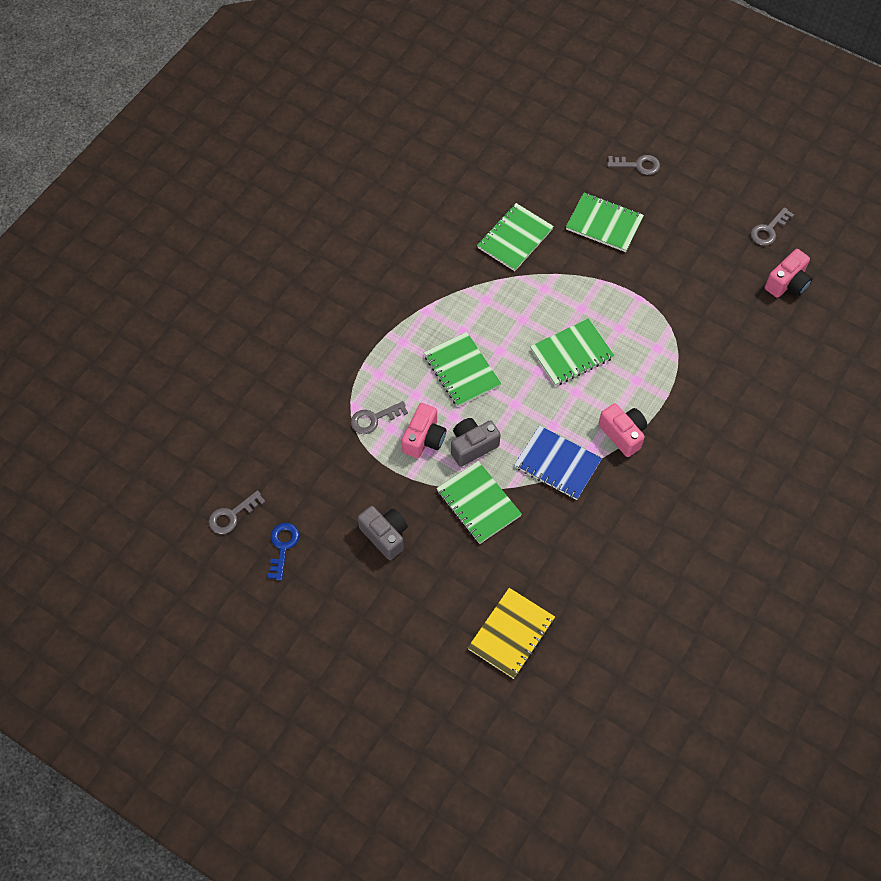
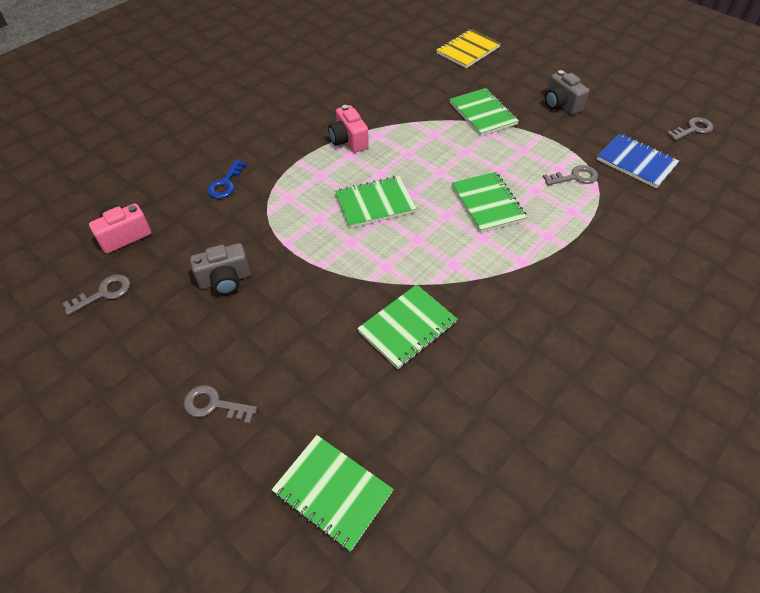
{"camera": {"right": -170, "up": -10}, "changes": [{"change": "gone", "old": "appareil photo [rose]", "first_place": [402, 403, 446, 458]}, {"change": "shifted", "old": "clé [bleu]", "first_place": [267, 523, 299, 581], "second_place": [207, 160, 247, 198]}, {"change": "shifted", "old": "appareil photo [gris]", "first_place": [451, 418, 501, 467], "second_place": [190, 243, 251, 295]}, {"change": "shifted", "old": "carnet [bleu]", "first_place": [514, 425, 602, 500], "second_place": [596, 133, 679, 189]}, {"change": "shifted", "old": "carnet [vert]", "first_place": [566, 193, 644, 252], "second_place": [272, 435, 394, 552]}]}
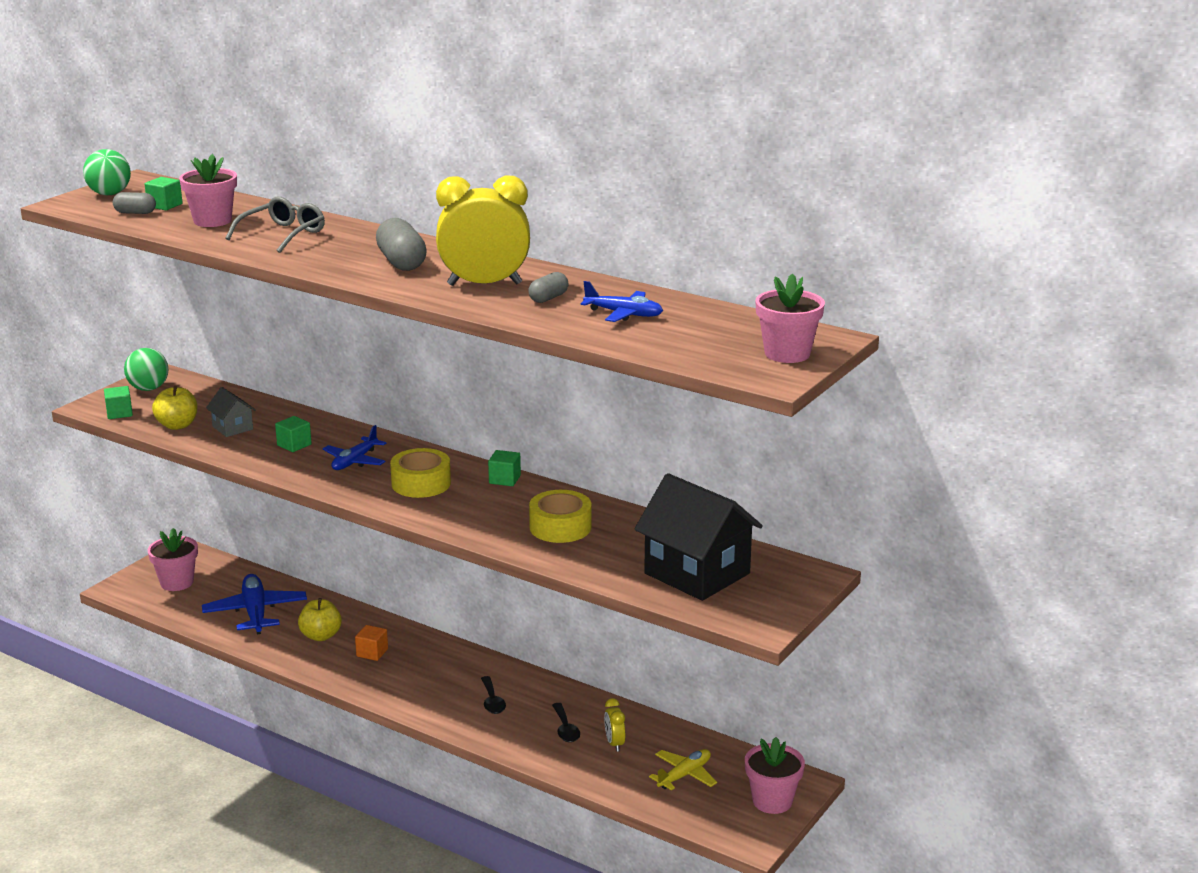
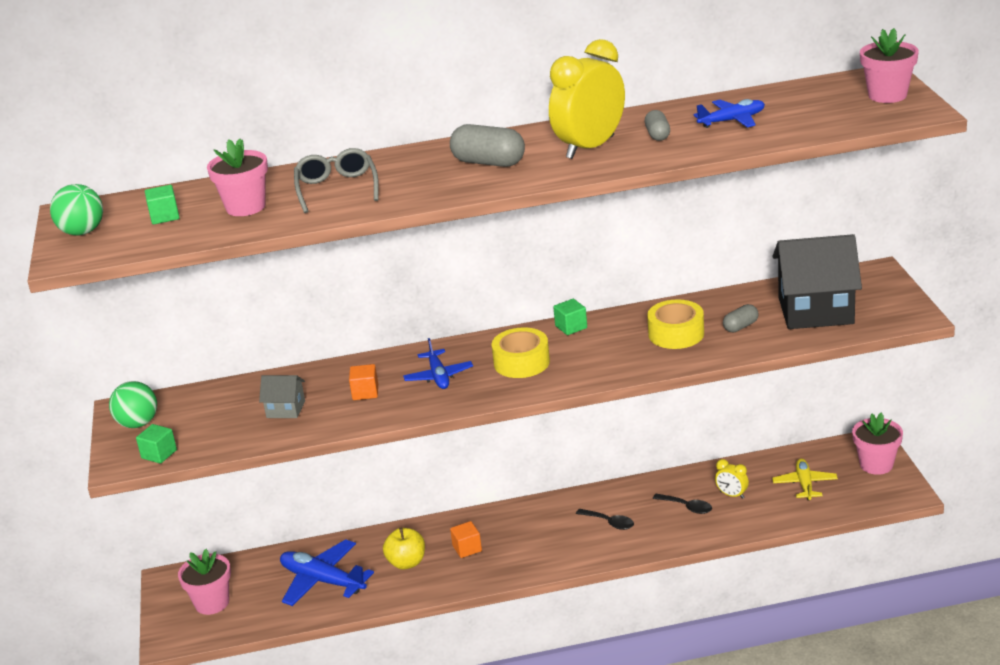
{"camera": {"right": -40, "up": 5}, "changes": [{"change": "gone", "old": "pomme [jaune]", "first_place": [152, 386, 197, 430]}, {"change": "shifted", "old": "gélule [gris]", "first_place": [113, 192, 156, 214], "second_place": [723, 304, 758, 332]}, {"change": "repainted", "old": "cube [vert]", "new": "cube [orange]", "first_place": [275, 416, 312, 452], "second_place": [349, 364, 378, 400]}]}
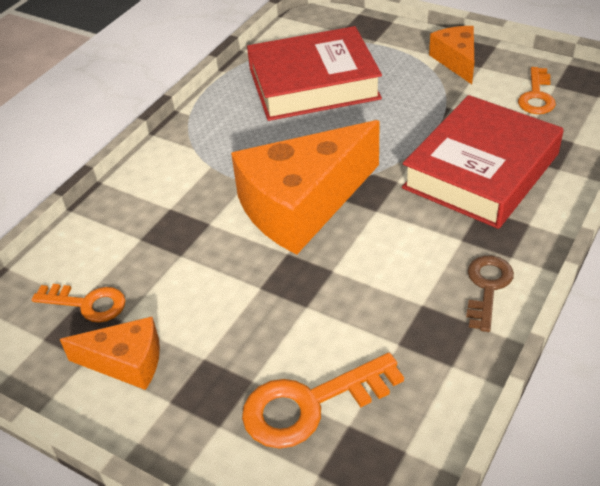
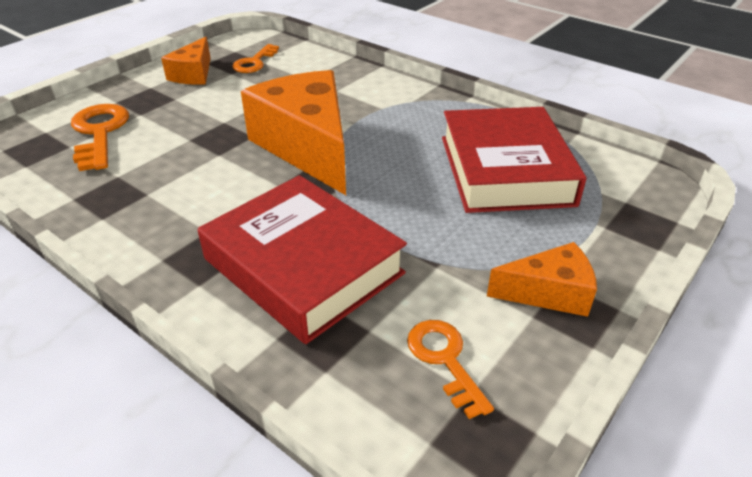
{"camera": {"right": 95, "up": -5}, "changes": [{"change": "gone", "old": "clé [marron]", "first_place": [466, 256, 514, 332]}, {"change": "rotated", "old": "clé [orange]", "first_place": [518, 67, 556, 114], "second_place": [407, 320, 494, 419], "degrees": 45}]}
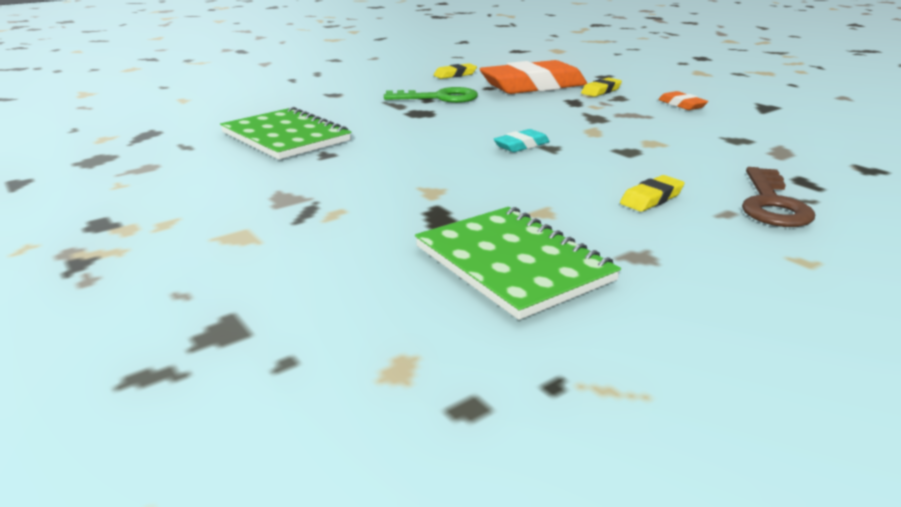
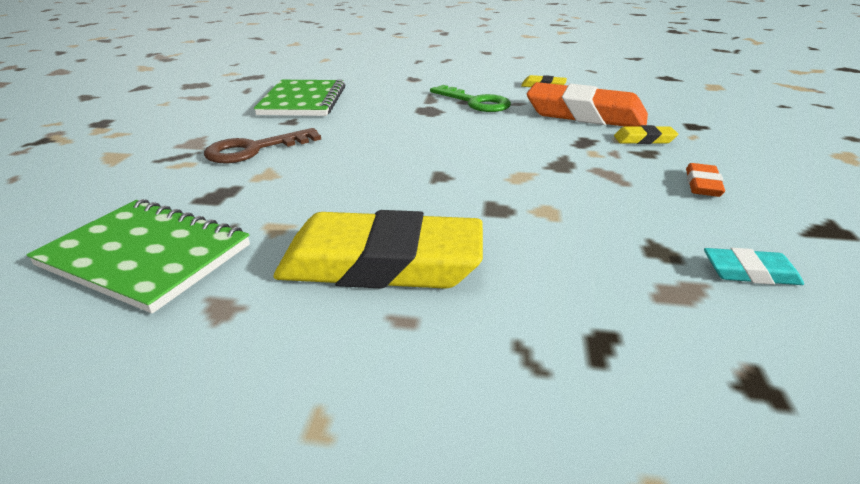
{"camera": {"right": 45, "up": 5}, "changes": [{"change": "shifted", "old": "gomme [turquoise]", "first_place": [494, 129, 550, 152], "second_place": [704, 248, 804, 285]}, {"change": "shifted", "old": "clé [marron]", "first_place": [742, 167, 815, 227], "second_place": [204, 128, 321, 164]}, {"change": "rotated", "old": "carnet [vert]", "first_place": [415, 207, 621, 320], "second_place": [27, 199, 250, 314], "degrees": -75}, {"change": "scaled", "old": "gomme [jaune]", "first_place": [620, 175, 685, 212], "second_place": [273, 210, 483, 289], "factor": 2.32}]}
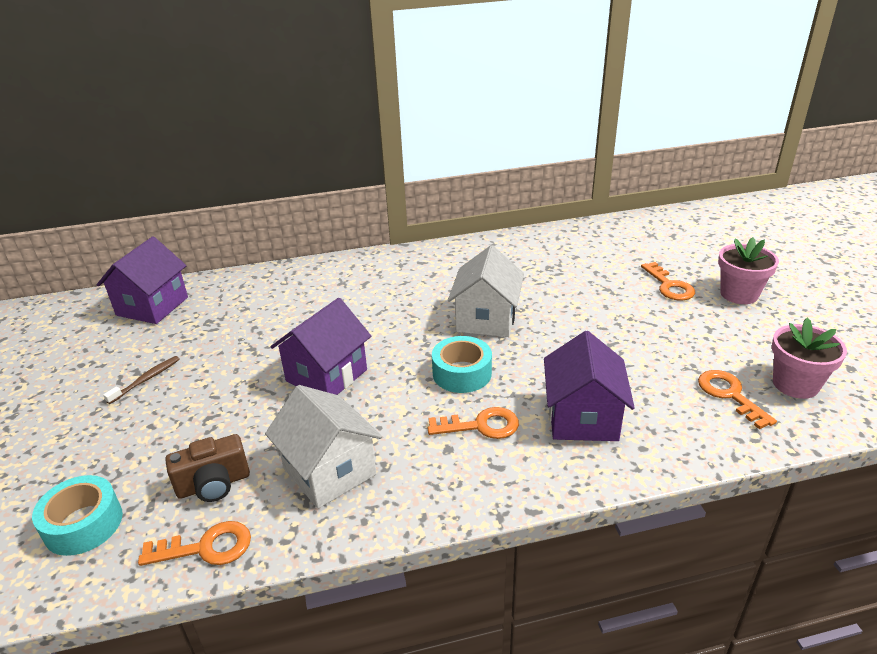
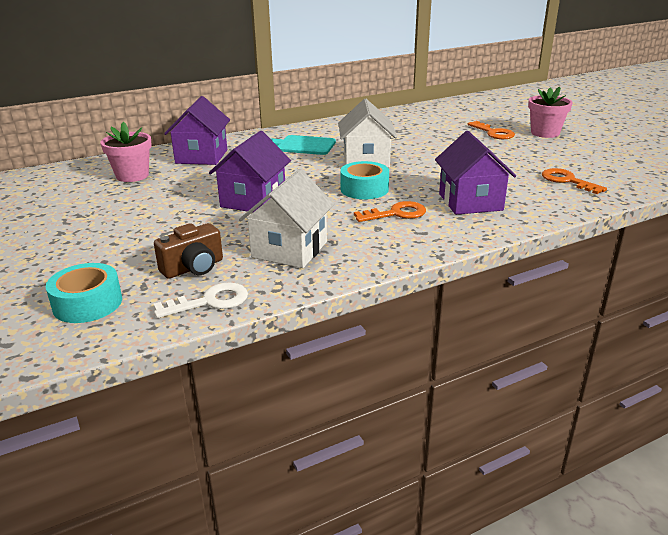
{"camera": {"right": -15, "up": -5}, "changes": [{"change": "gone", "old": "brosse à dents [marron]", "first_place": [103, 356, 180, 404]}, {"change": "new", "new": "planche à découper [turquoise]", "second_place": [270, 135, 336, 155]}, {"change": "shifted", "old": "maison [violet]", "first_place": [97, 236, 188, 324], "second_place": [164, 96, 230, 165]}, {"change": "shifted", "old": "pot de fleurs [rose]", "first_place": [772, 318, 847, 399], "second_place": [100, 122, 152, 182]}, {"change": "repainted", "old": "clé [orange]", "new": "clé [blanc]", "first_place": [138, 521, 251, 566], "second_place": [154, 282, 248, 318]}, {"change": "rotated", "old": "maison [blanc]", "first_place": [265, 385, 382, 509], "second_place": [239, 169, 334, 268], "degrees": 75}]}
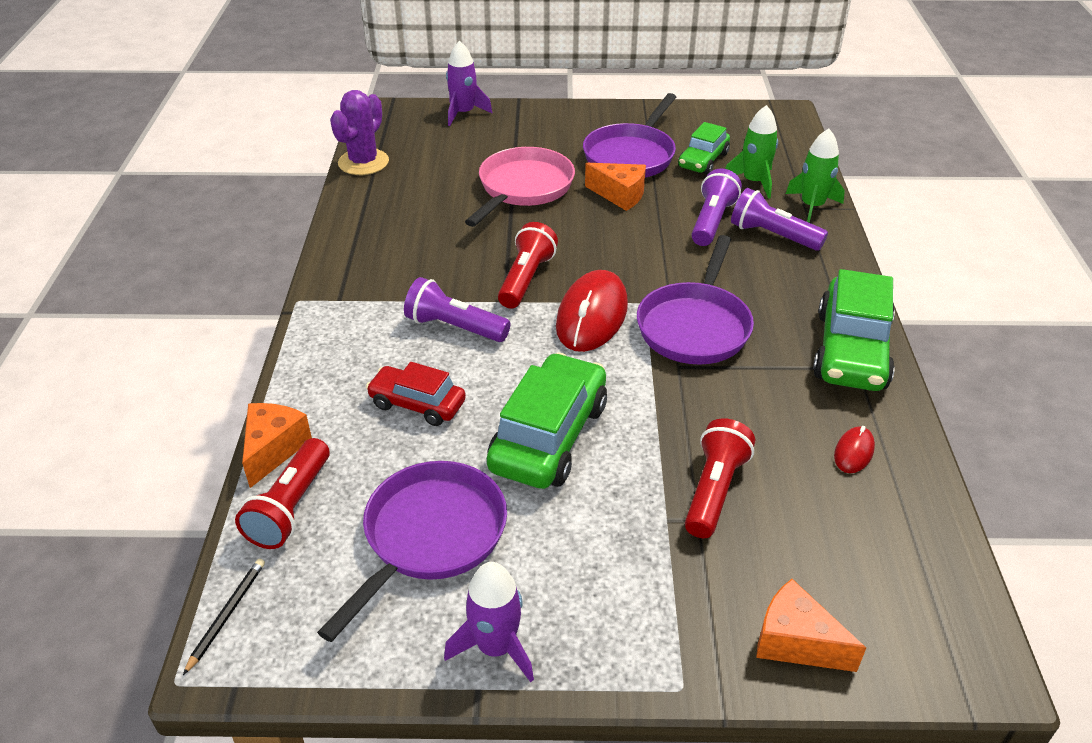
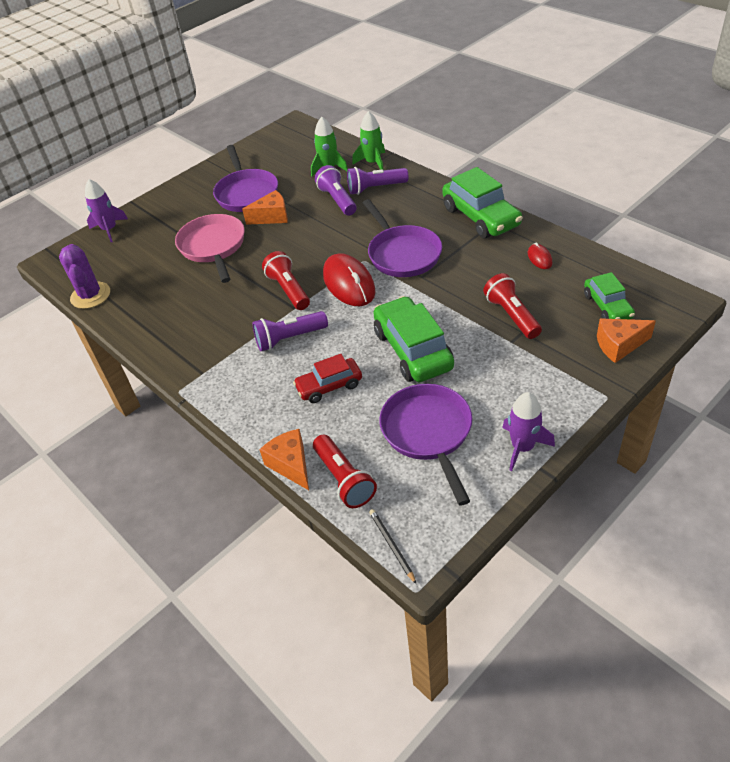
{"camera": {"right": -40, "up": 5}, "changes": [{"change": "shifted", "old": "voiture [vert]", "first_place": [678, 122, 730, 175], "second_place": [584, 272, 635, 319]}]}
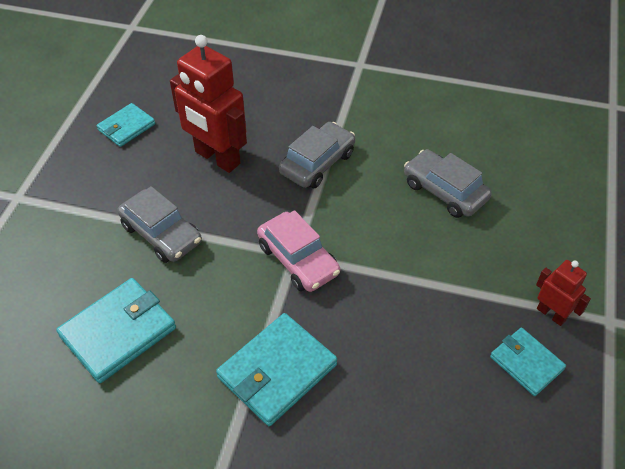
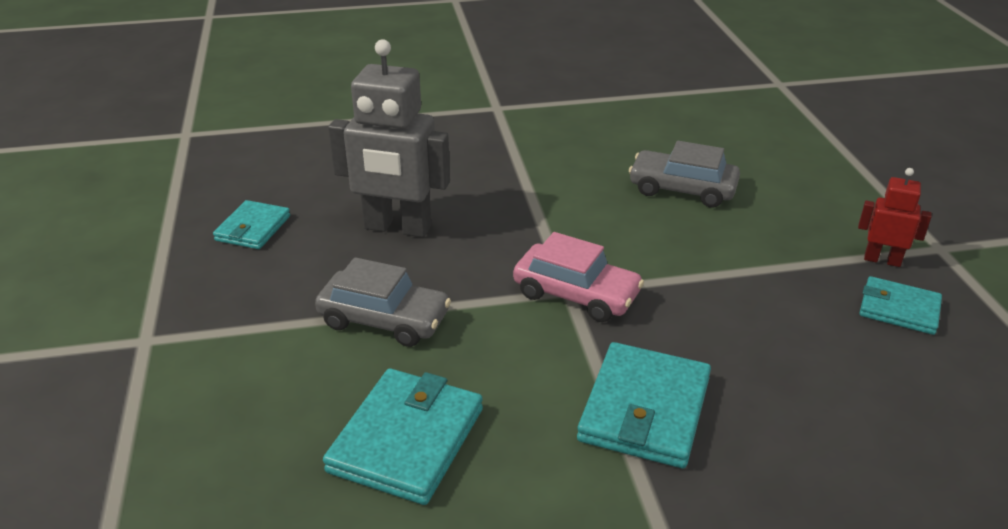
{"camera": {"right": -25, "up": -15}, "changes": [{"change": "gone", "old": "voiture [gris]", "first_place": [279, 122, 355, 188]}, {"change": "repainted", "old": "robot [rouge]", "new": "robot [gris]", "first_place": [170, 35, 247, 173], "second_place": [328, 39, 450, 237]}]}
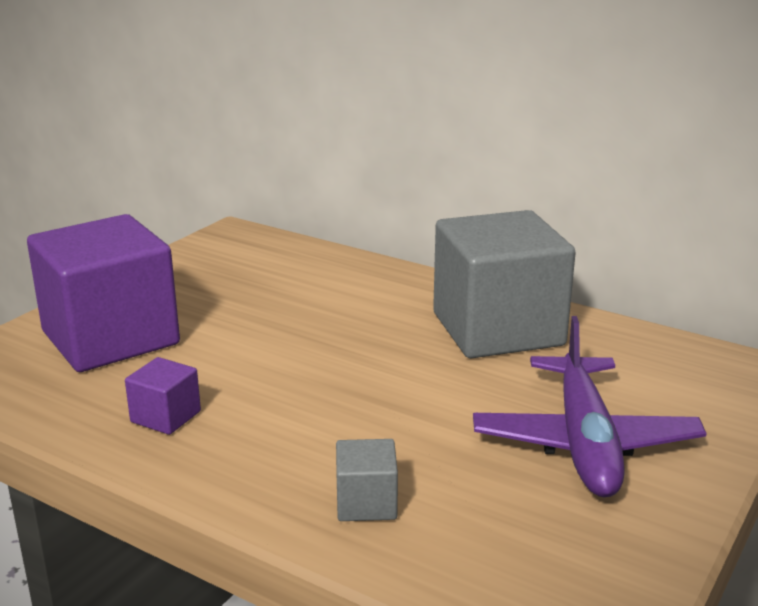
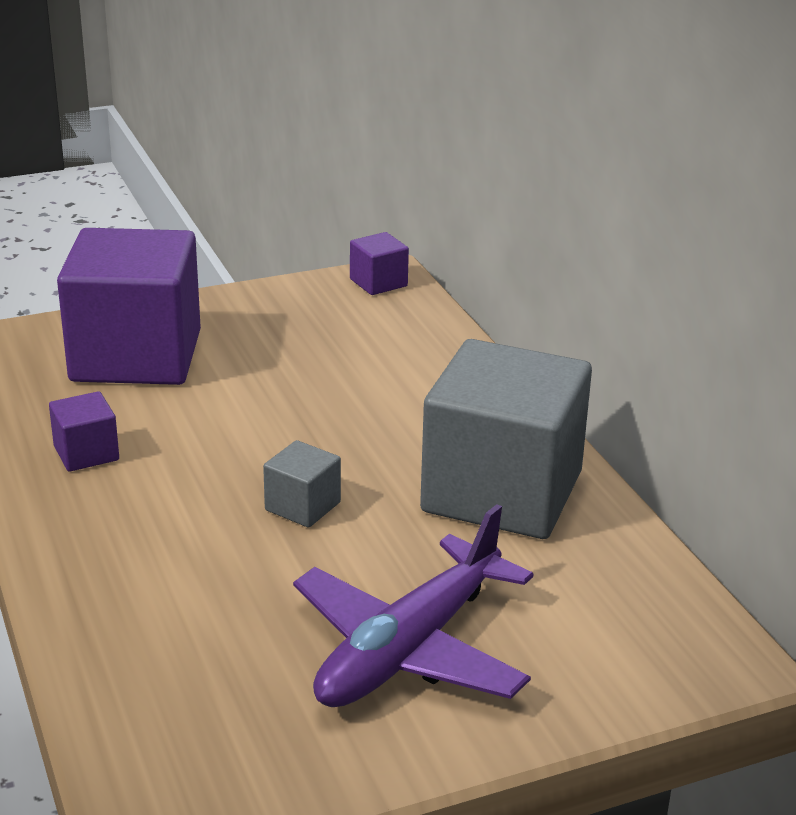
{"camera": {"right": 35, "up": 5}, "changes": [{"change": "new", "new": "cube [violet]", "second_place": [350, 232, 409, 295]}, {"change": "shifted", "old": "cube [gris]", "first_place": [336, 439, 398, 521], "second_place": [263, 440, 341, 528]}]}
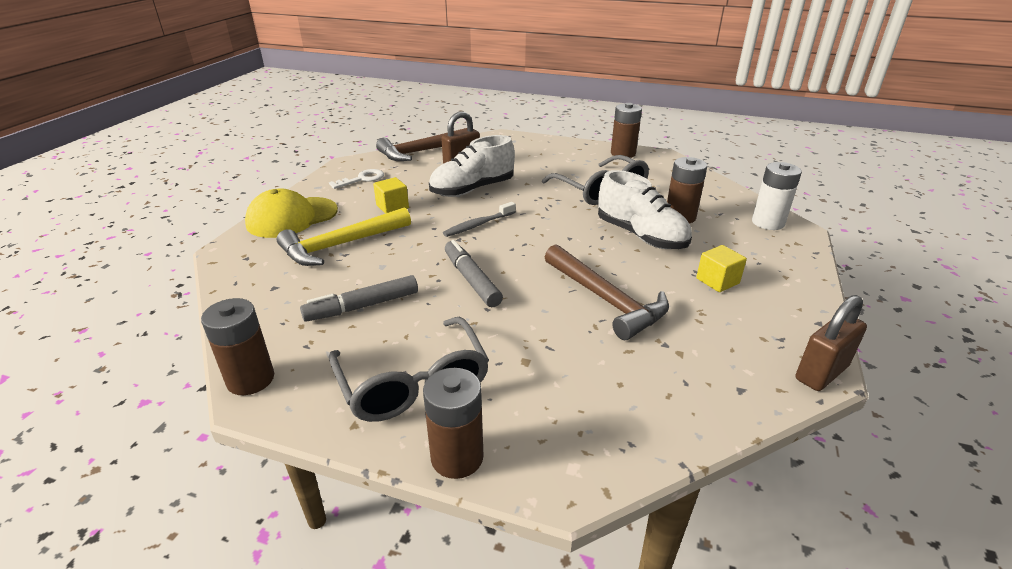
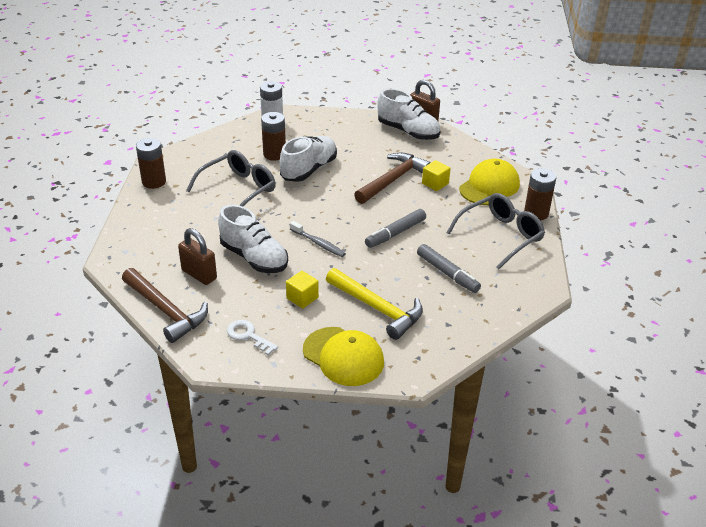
{"camera": {"right": -105, "up": 5}, "changes": [{"change": "gone", "old": "pile [marron]", "first_place": [201, 298, 274, 395]}, {"change": "new", "new": "chaussure [blanc]", "second_place": [377, 88, 441, 140]}, {"change": "new", "new": "casquette [jaune]", "second_place": [459, 159, 520, 205]}, {"change": "shifted", "old": "cube [jaune]", "first_place": [696, 245, 747, 292], "second_place": [422, 160, 451, 191]}]}
